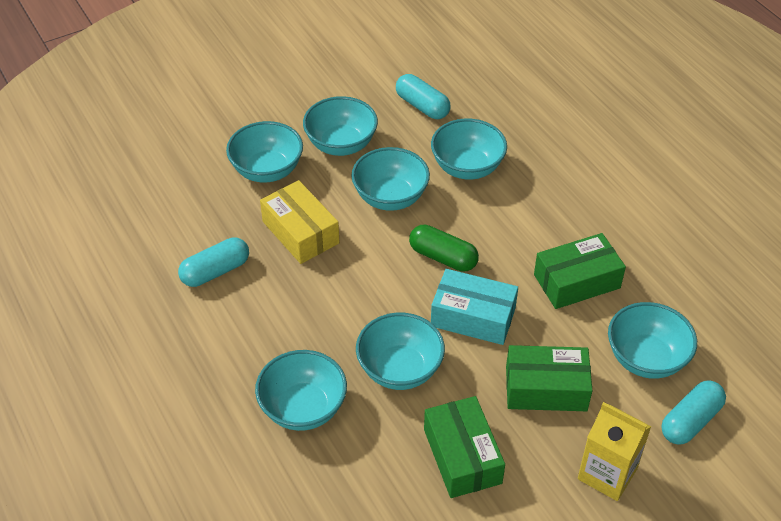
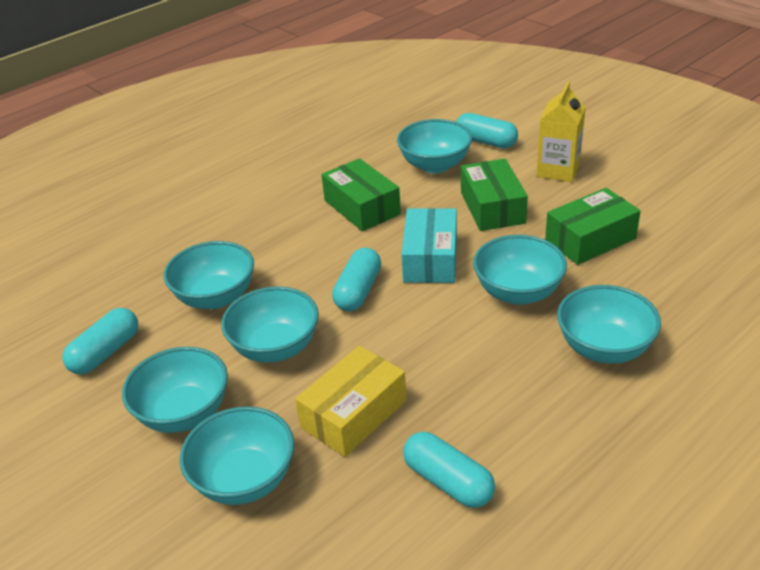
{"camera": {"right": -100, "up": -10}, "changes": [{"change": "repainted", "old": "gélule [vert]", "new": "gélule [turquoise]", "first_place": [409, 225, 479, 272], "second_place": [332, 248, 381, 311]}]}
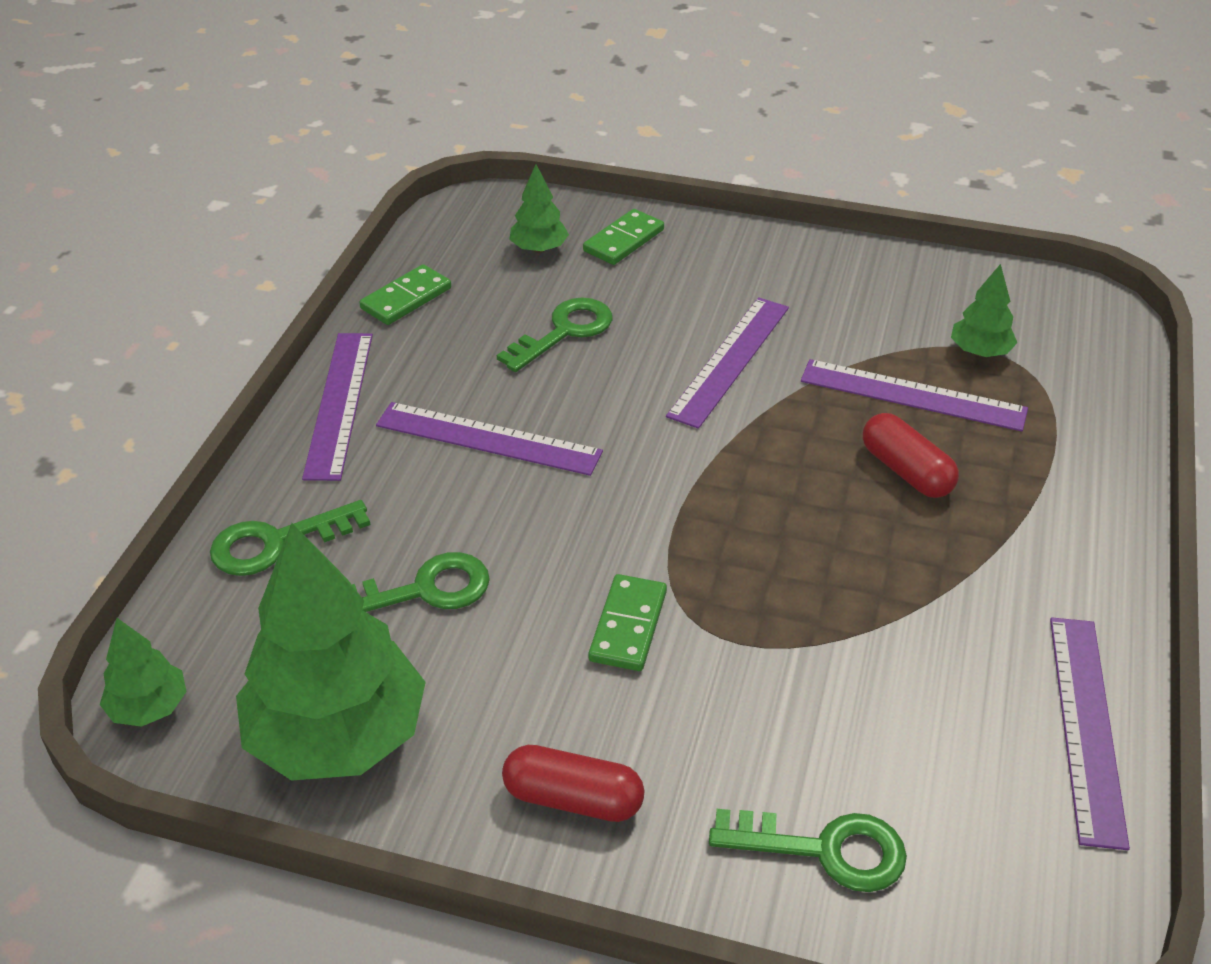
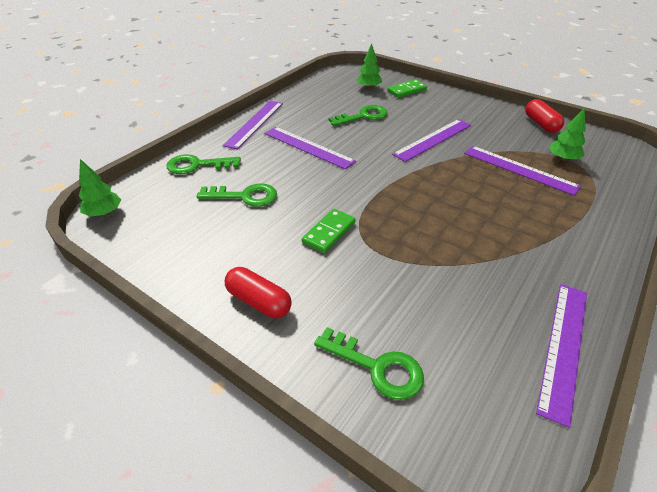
{"camera": {"right": 20, "up": 0}, "changes": [{"change": "gone", "old": "arbre [vert]", "first_place": [236, 523, 426, 781]}, {"change": "gone", "old": "domino [vert]", "first_place": [359, 264, 451, 325]}, {"change": "shifted", "old": "gélule [rouge]", "first_place": [863, 413, 959, 498], "second_place": [525, 99, 564, 133]}]}
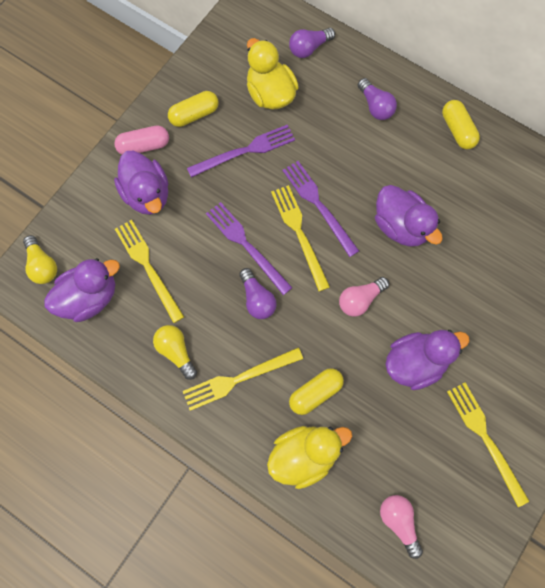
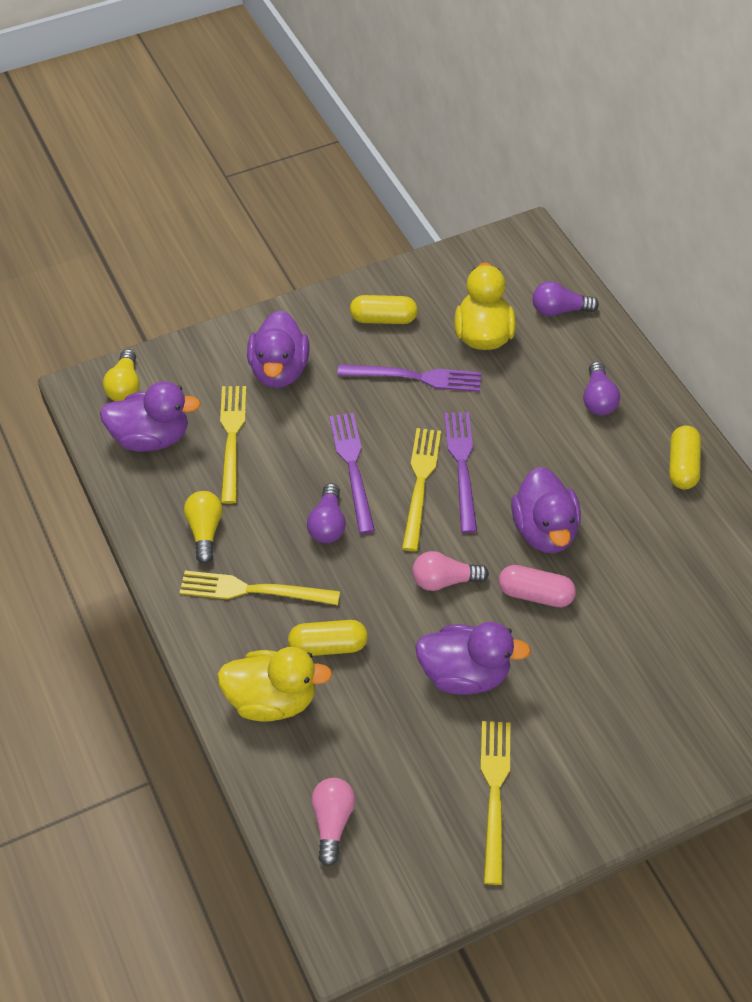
{"camera": {"right": 30, "up": -20}, "changes": [{"change": "shifted", "old": "gélule [rose]", "first_place": [114, 125, 169, 155], "second_place": [499, 565, 576, 607]}]}
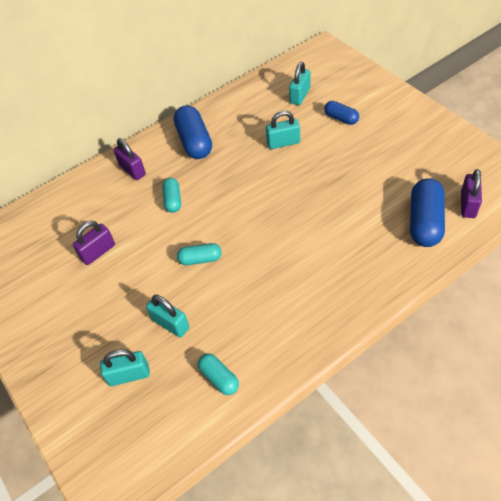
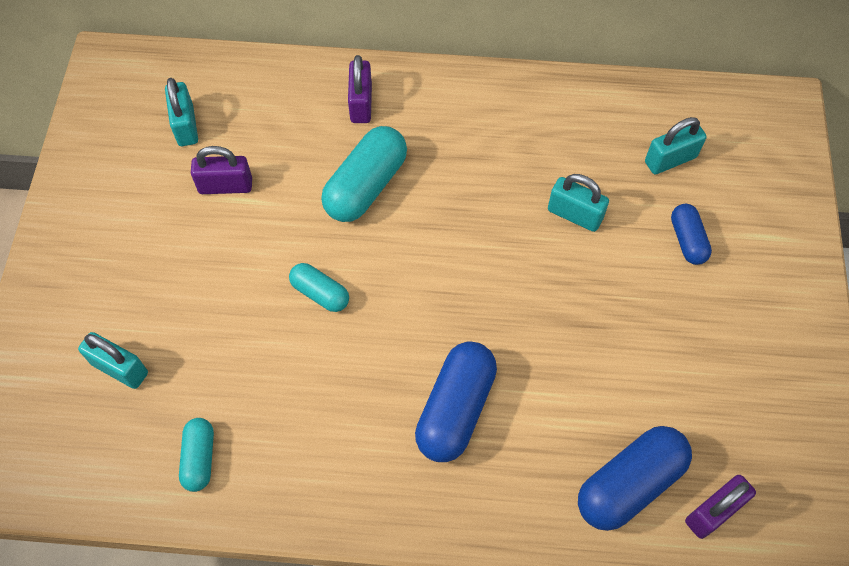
{"camera": {"right": 35, "up": 10}, "changes": [{"change": "shifted", "old": "cadenas [turquoise]", "first_place": [146, 295, 189, 338], "second_place": [165, 78, 198, 146]}, {"change": "shifted", "old": "gélule [bleu]", "first_place": [173, 105, 212, 159], "second_place": [415, 342, 497, 462]}, {"change": "scaled", "old": "gélule [turquoise]", "first_place": [162, 178, 181, 213], "second_place": [321, 126, 407, 222], "factor": 1.76}]}
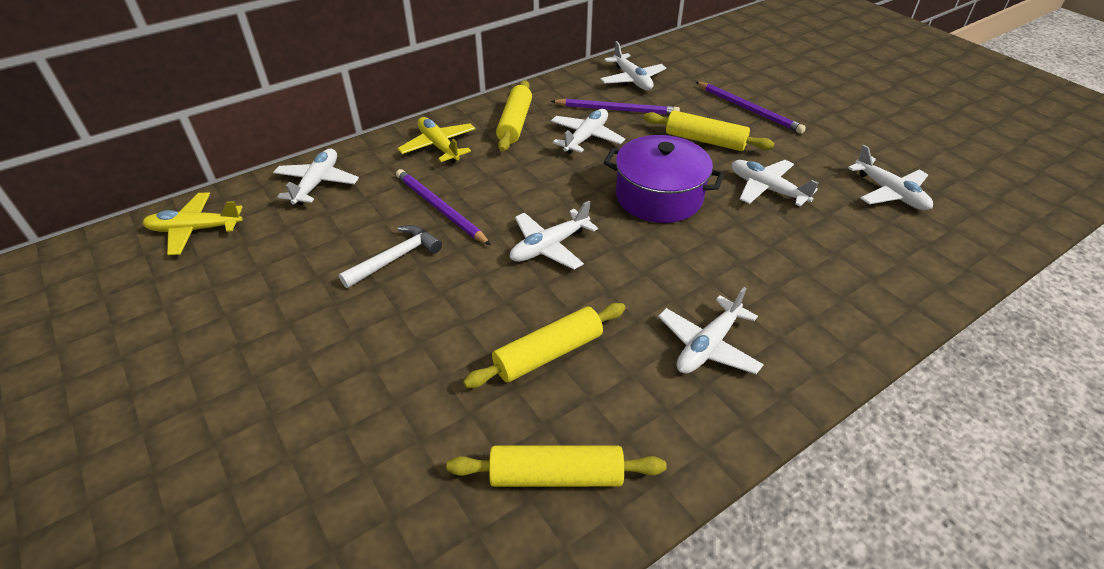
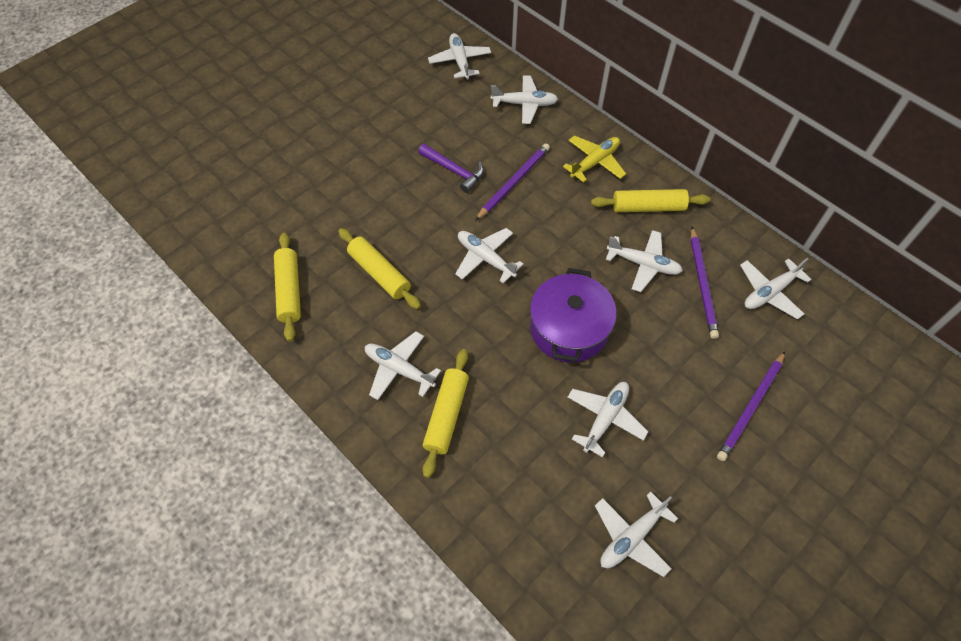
{"camera": {"right": 80, "up": 15}, "changes": [{"change": "shifted", "old": "rouleau à pâtisserie [jaune]", "first_place": [644, 110, 775, 151], "second_place": [423, 349, 469, 478]}, {"change": "repainted", "old": "avion [jaune]", "new": "avion [blanc]", "first_place": [143, 192, 243, 255], "second_place": [428, 33, 491, 79]}, {"change": "repainted", "old": "marteau [blanc]", "new": "marteau [violet]", "first_place": [339, 225, 442, 288], "second_place": [418, 144, 484, 193]}]}
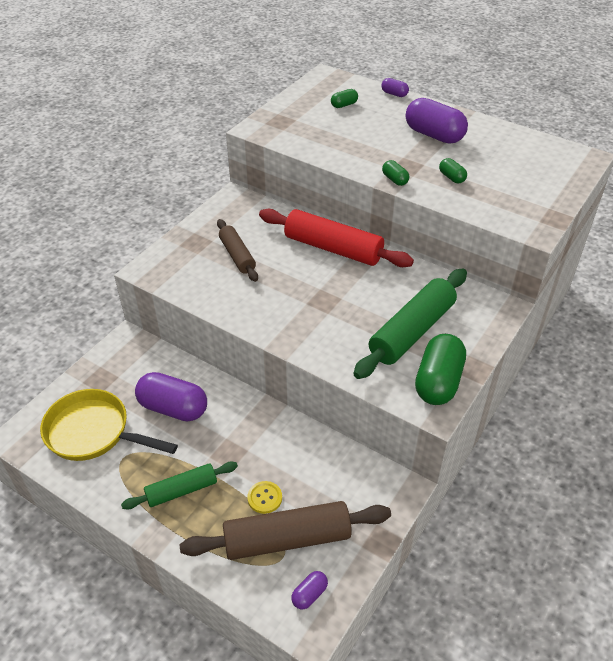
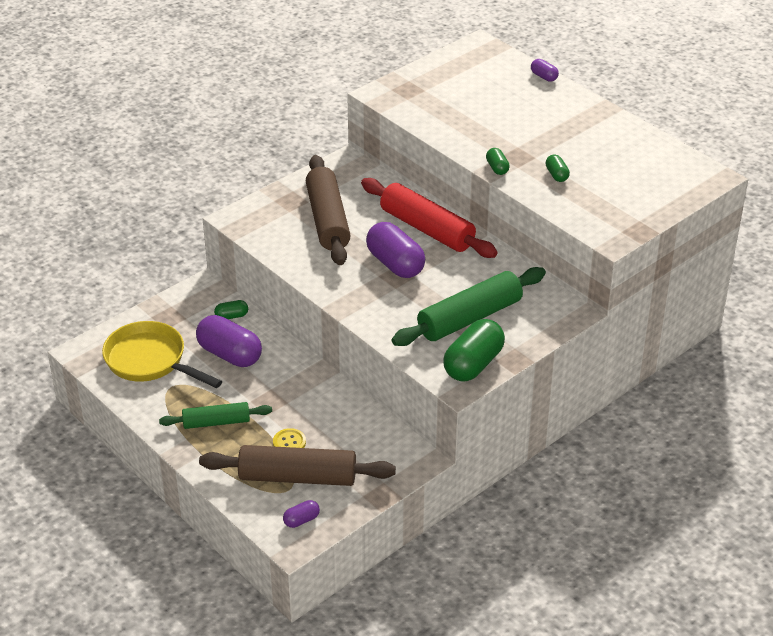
{"camera": {"right": 15, "up": -5}, "changes": [{"change": "shifted", "old": "gélule [vert]", "first_place": [331, 89, 358, 108], "second_place": [214, 300, 248, 319]}, {"change": "shifted", "old": "gélule [violet]", "first_place": [405, 98, 468, 144], "second_place": [366, 222, 425, 278]}, {"change": "scaled", "old": "rouleau à pâtisserie [marron]", "first_place": [217, 219, 258, 282], "second_place": [306, 155, 351, 265], "factor": 1.68}]}
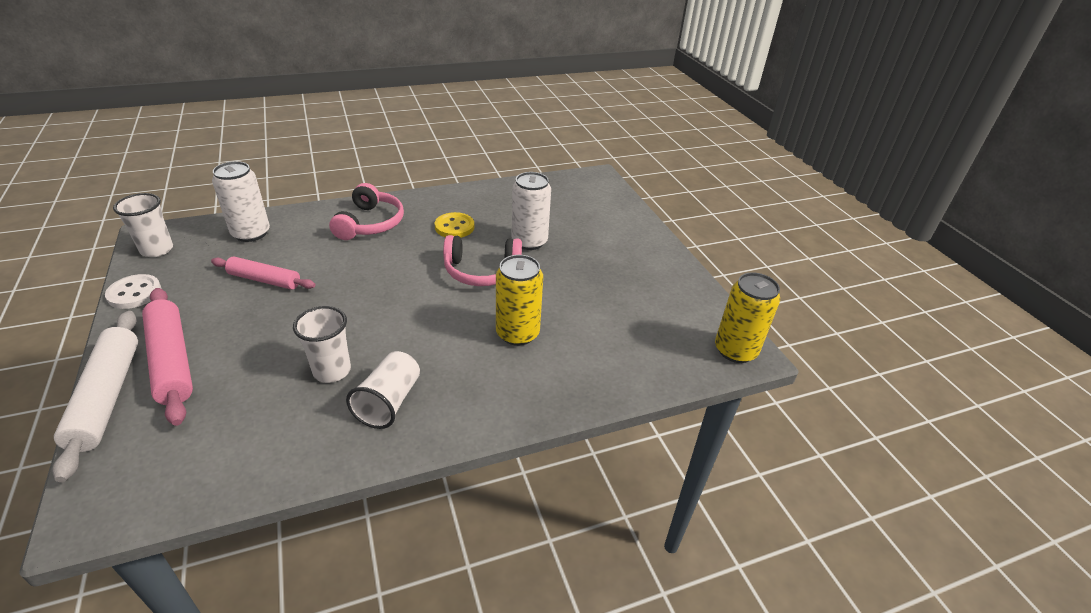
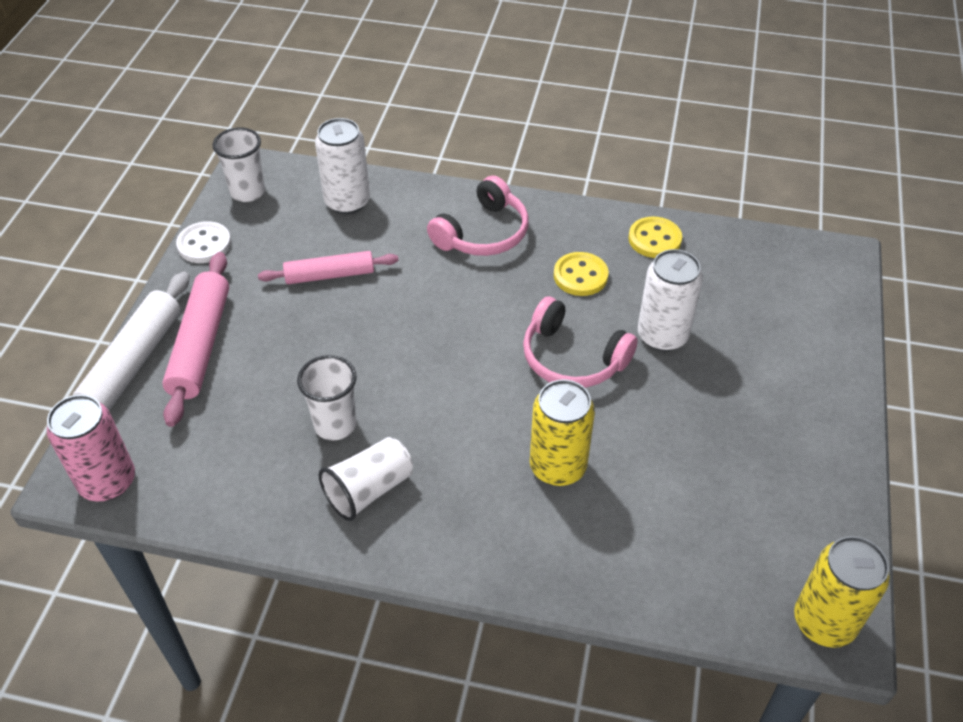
{"camera": {"right": 35, "up": 10}, "changes": [{"change": "new", "new": "canette [rose]", "second_place": [47, 395, 135, 501]}, {"change": "new", "new": "bouton [jaune]", "second_place": [629, 217, 682, 258]}, {"change": "rotated", "old": "rouleau à pâtisserie [rose]", "first_place": [211, 257, 316, 290], "second_place": [258, 251, 399, 284], "degrees": -60}]}
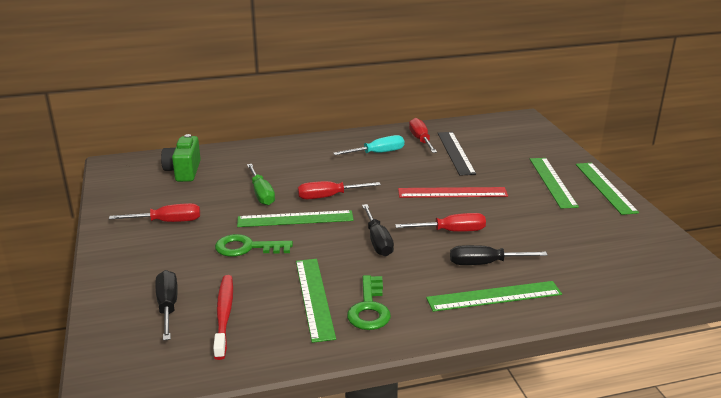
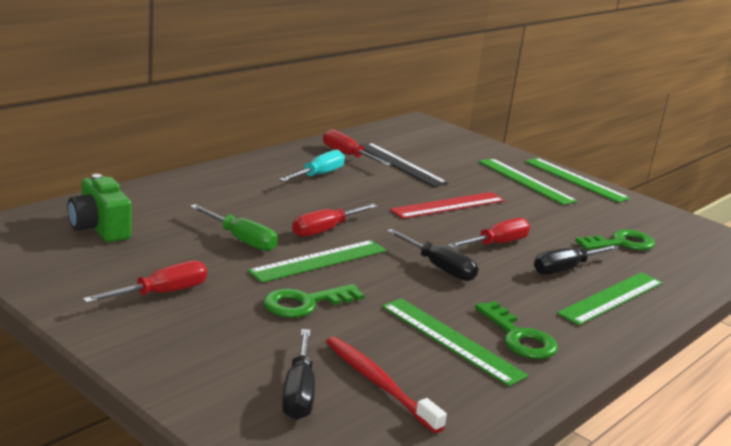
{"camera": {"right": -35, "up": -5}, "changes": [{"change": "new", "new": "clé [vert]", "second_place": [575, 229, 655, 250]}, {"change": "rotated", "old": "tournevis [noir]", "first_place": [156, 270, 178, 341], "second_place": [282, 329, 315, 420], "degrees": -135}]}
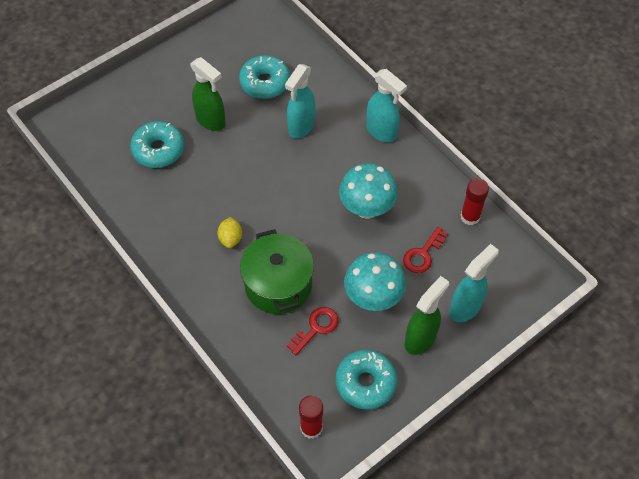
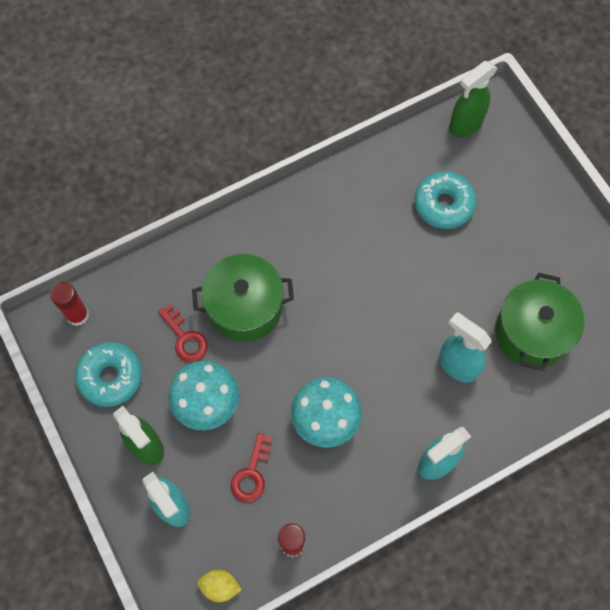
{"camera": {"right": 100, "up": 10}, "changes": [{"change": "shifted", "old": "vaporisateur [vert]", "first_place": [190, 57, 226, 131], "second_place": [449, 61, 498, 137]}, {"change": "shifted", "old": "citron [jaune]", "first_place": [217, 217, 242, 248], "second_place": [197, 570, 242, 602]}, {"change": "swapped", "old": "beignet [turquoise]", "new": "marmite [vert]", "first_place": [239, 55, 290, 99], "second_place": [495, 273, 584, 371]}, {"change": "rotated", "old": "clé [rouge]", "first_place": [403, 227, 448, 273], "second_place": [231, 433, 273, 502], "degrees": -120}]}
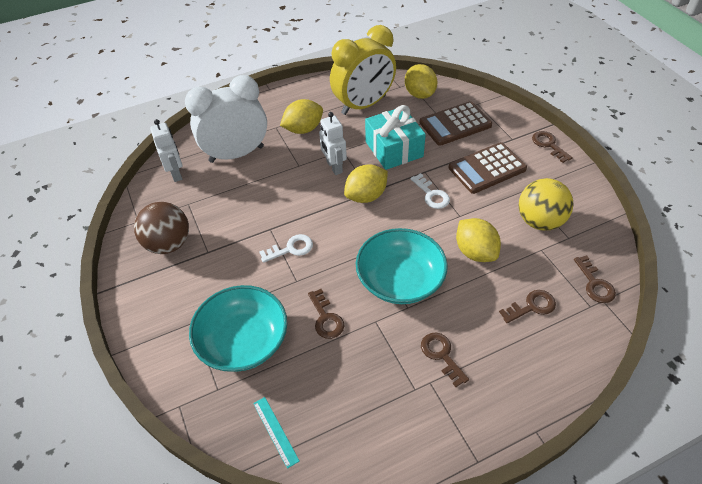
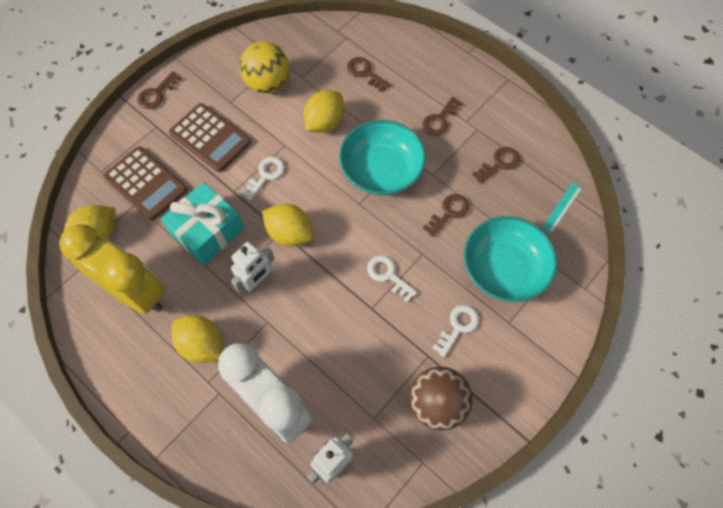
{"camera": {"right": -115, "up": 15}, "changes": [{"change": "new", "new": "clé [blanc]", "second_place": [432, 305, 479, 357]}, {"change": "shifted", "old": "clé [marron]", "first_place": [574, 255, 616, 303], "second_place": [472, 147, 520, 184]}]}
